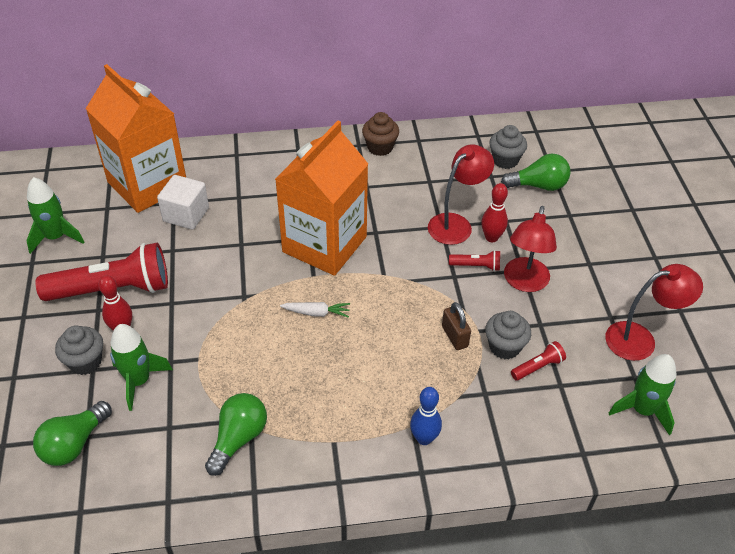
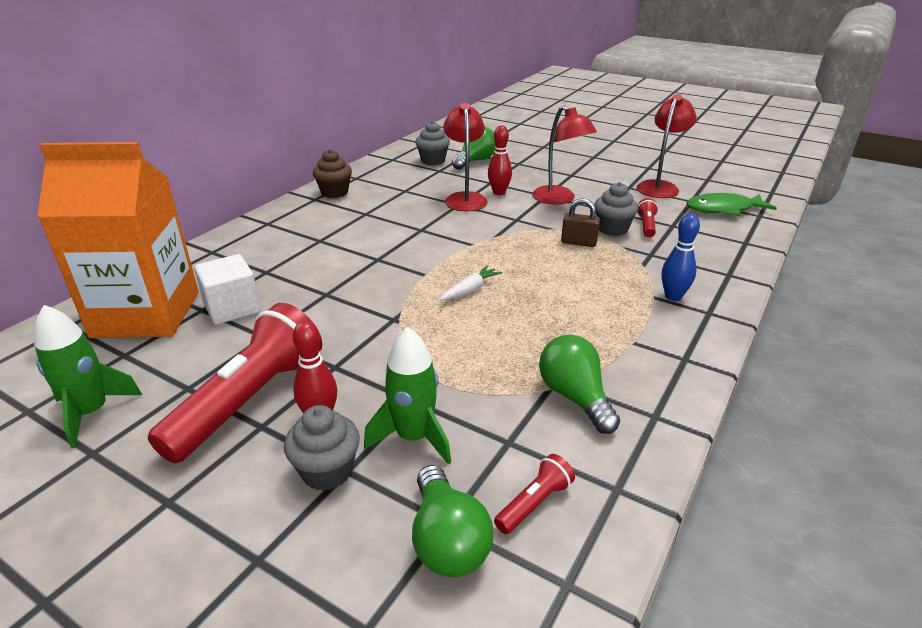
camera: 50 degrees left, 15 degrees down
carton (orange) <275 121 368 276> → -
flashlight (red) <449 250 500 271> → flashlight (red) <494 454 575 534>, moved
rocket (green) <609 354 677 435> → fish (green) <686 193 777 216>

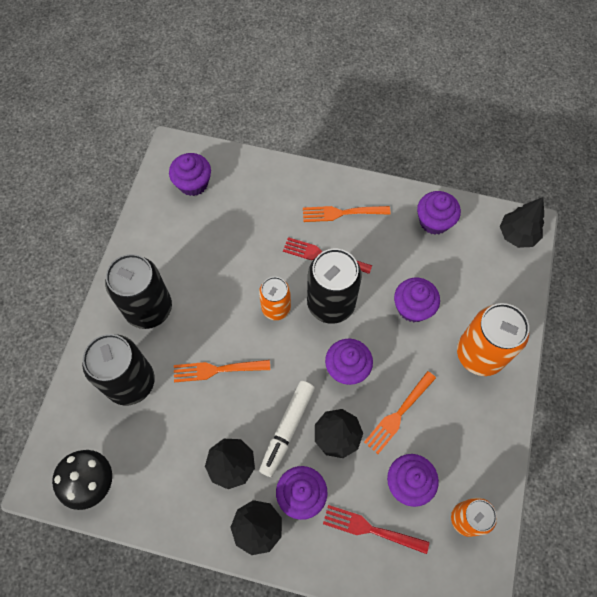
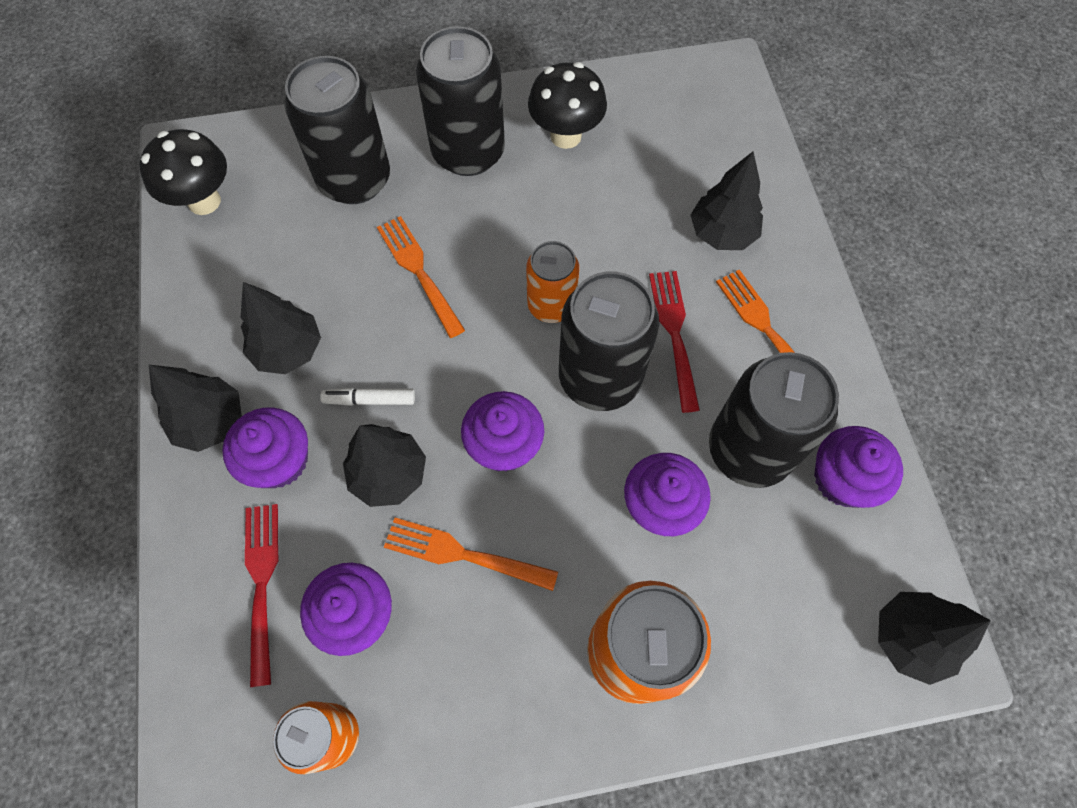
camera: 65 degrees right, 0 degrees up
cupcake (purple) <169 153 211 196> → -
- → mushroom (black) <528 62 607 149>
- → tree (black) <690 152 763 250>
- → can (black) <709 352 839 488>
marker (white) <259 381 315 477> → marker (white) <320 388 415 406>, x0.57

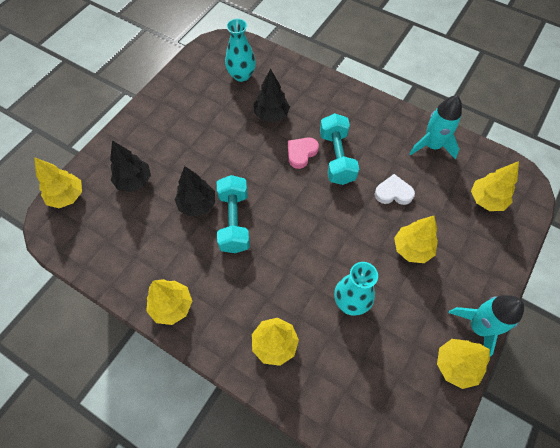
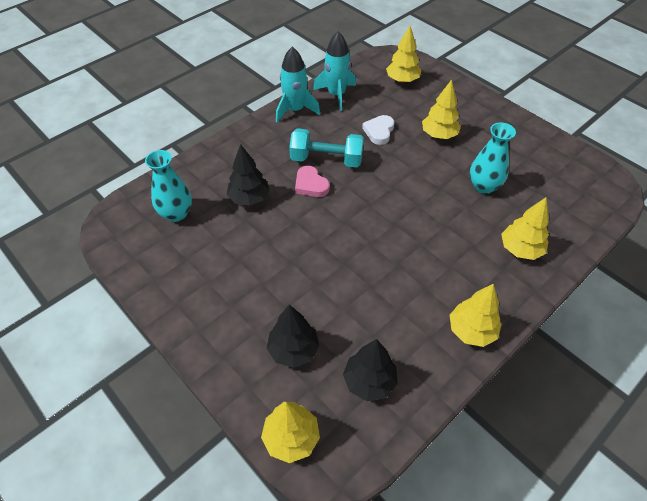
camera: 75 degrees left, 10 degrees down
dumbbell (turquoise) <217 175 250 253> → -
tree (yellow) <437 339 490 389> → -
tree (black) <175 166 215 217> → tree (black) <343 339 398 401>, moved
rocket (turquoise) <448 295 524 357> → rocket (turquoise) <276 47 320 122>, moved

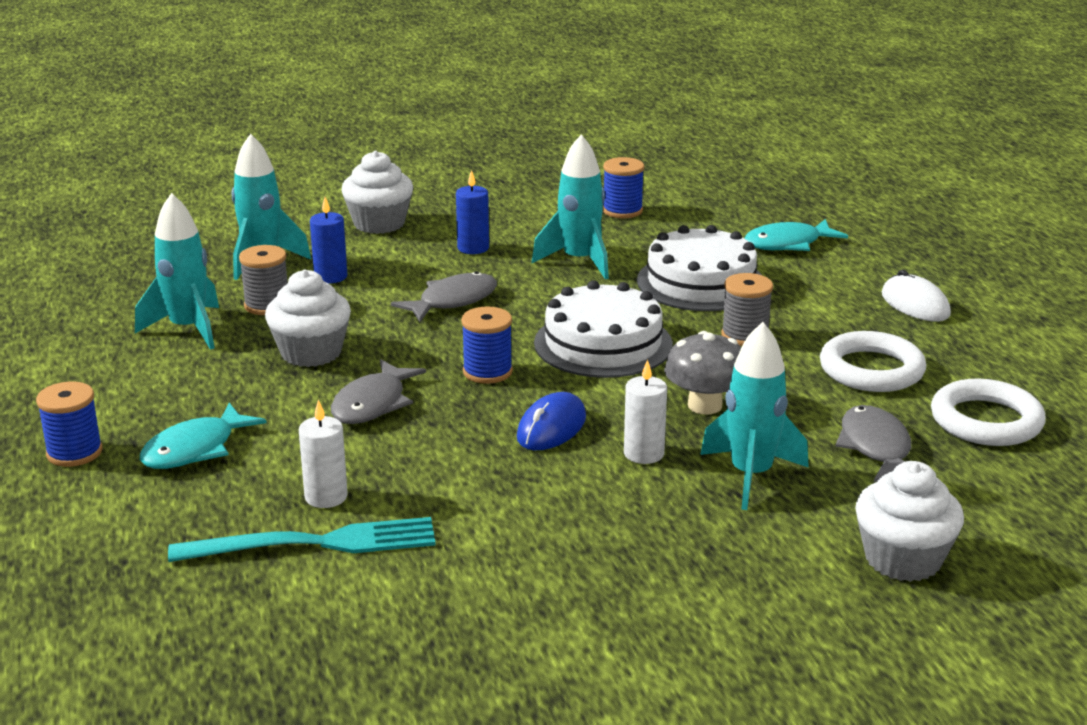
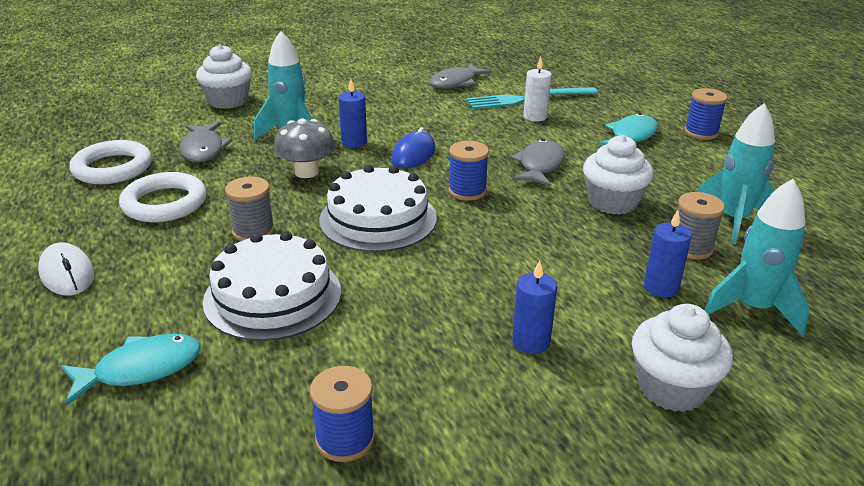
camera: 175 degrees right, 5 degrees up
rocket (turquoise) <532 134 609 279> → -
fish (grey) <391 271 497 322> → fish (grey) <429 63 492 89>, moved
candle (white) <624 359 667 464> → candle (blue) <339 79 367 148>

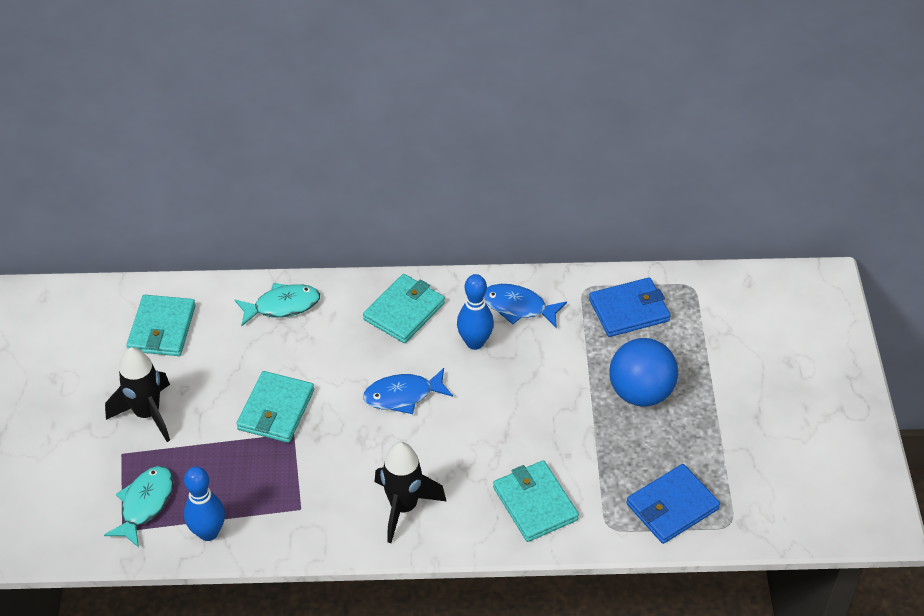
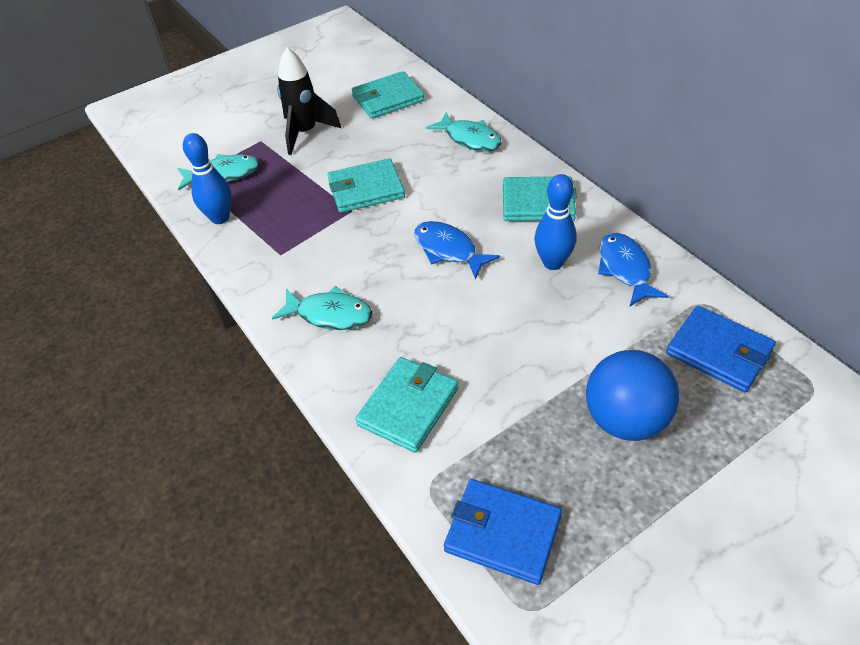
camera: 60 degrees right, 0 degrees up
rocket (black) <375 442 446 543> → fish (turquoise) <272 286 372 330>

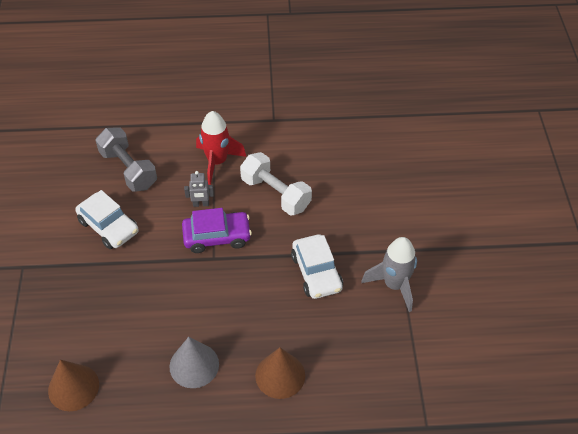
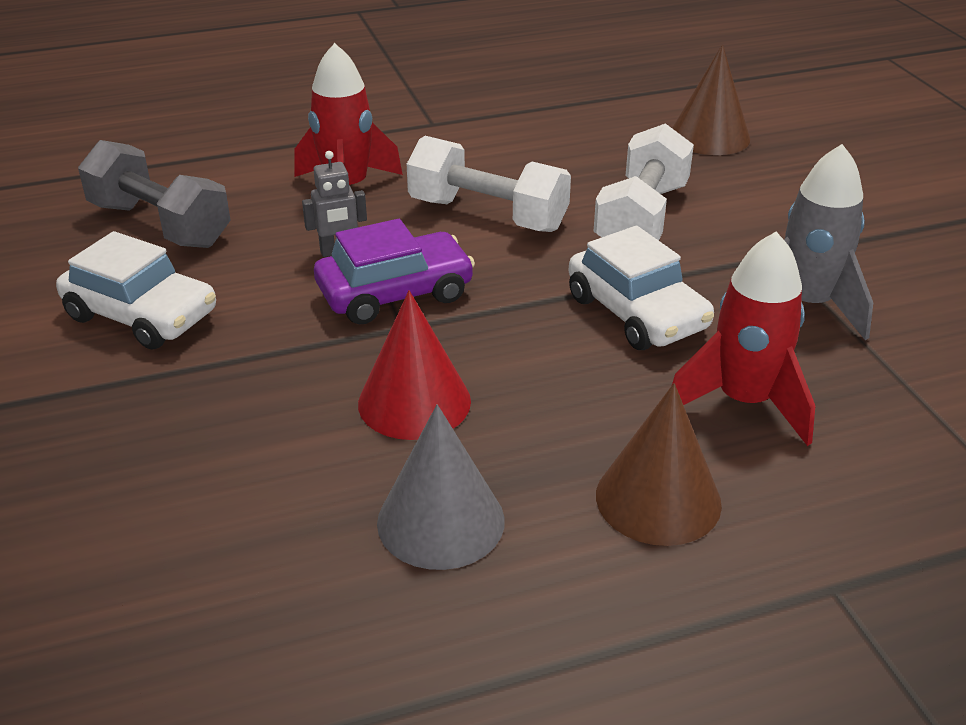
camera: 15 degrees left, 15 degrees down
- → cone (red) <358 290 471 440>
- → dumbbell (white) <593 123 694 240>
- → rocket (red) <672 231 815 446>
cone (brown) <48 360 99 411> → cone (brown) <672 44 750 155>, moved

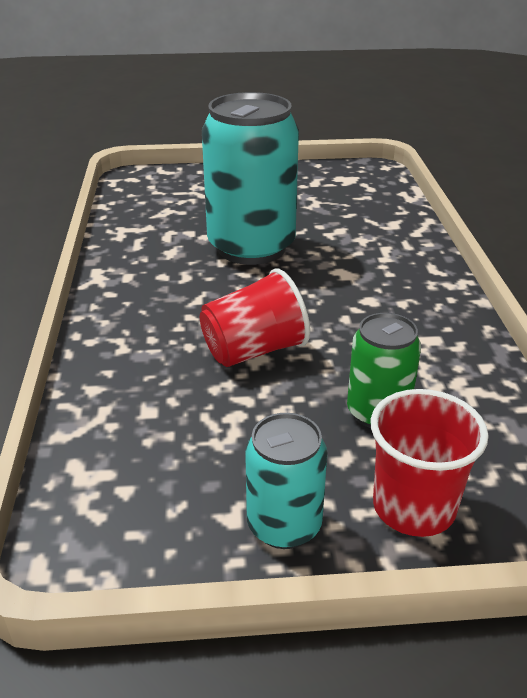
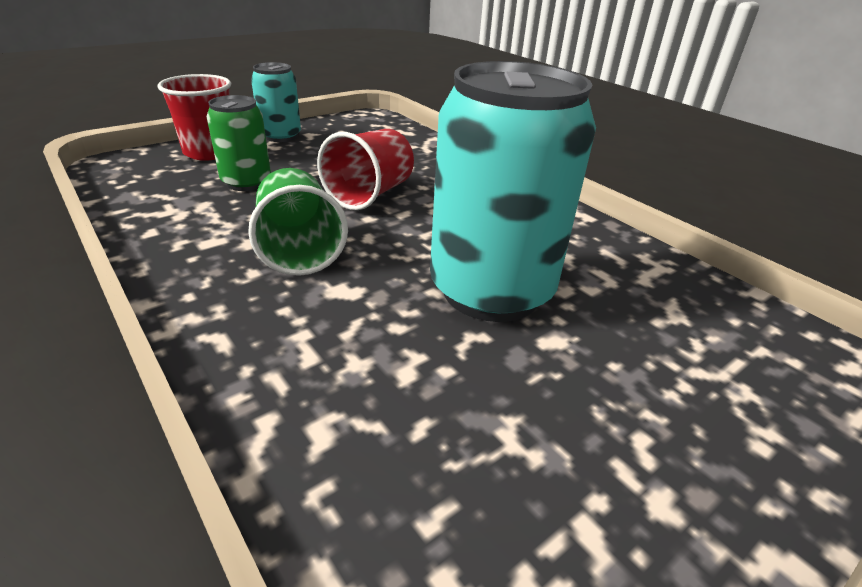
camera: 145 degrees right, 0 degrees up
- → cup (green) <248 168 348 276>

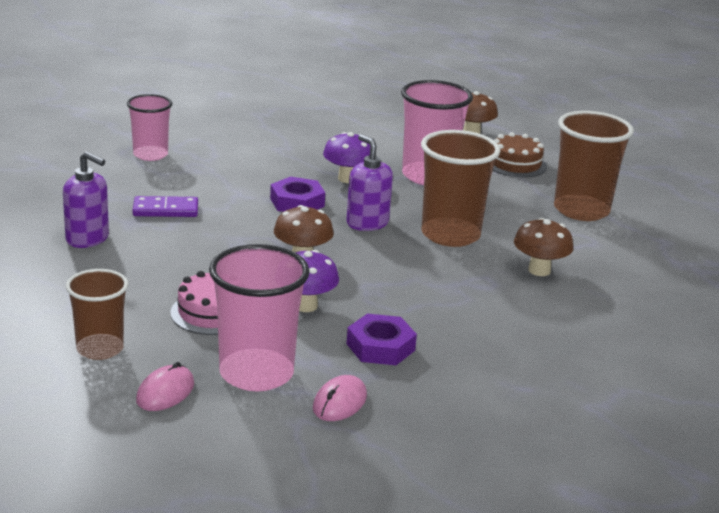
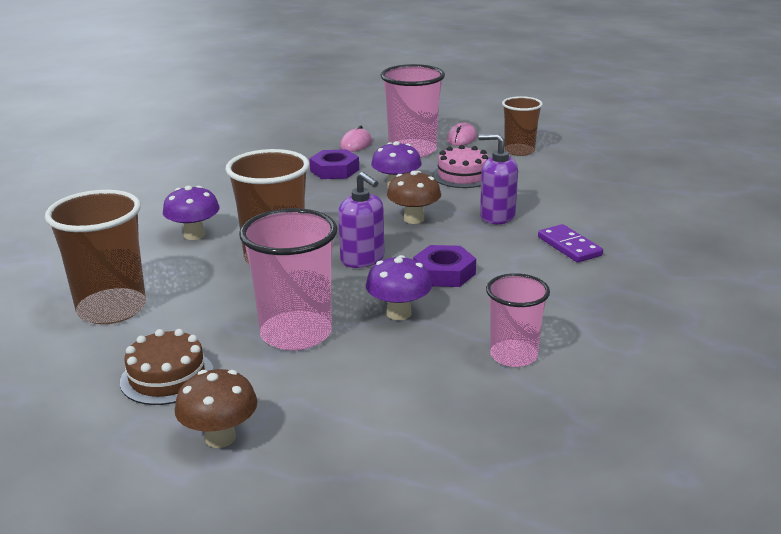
camera: 175 degrees right, 0 degrees up
soap dispenser (purple) <63 151 109 248> → soap dispenser (purple) <479 134 518 224>, moved
cup (pink) <127 94 172 161> → cup (pink) <486 273 550 367>, moved
mushroom (brown) <514 218 573 276> → mushroom (purple) <163 185 220 240>
domino (purple) <133 196 198 217> → domino (purple) <538 224 603 262>, 75 degrees clockwise

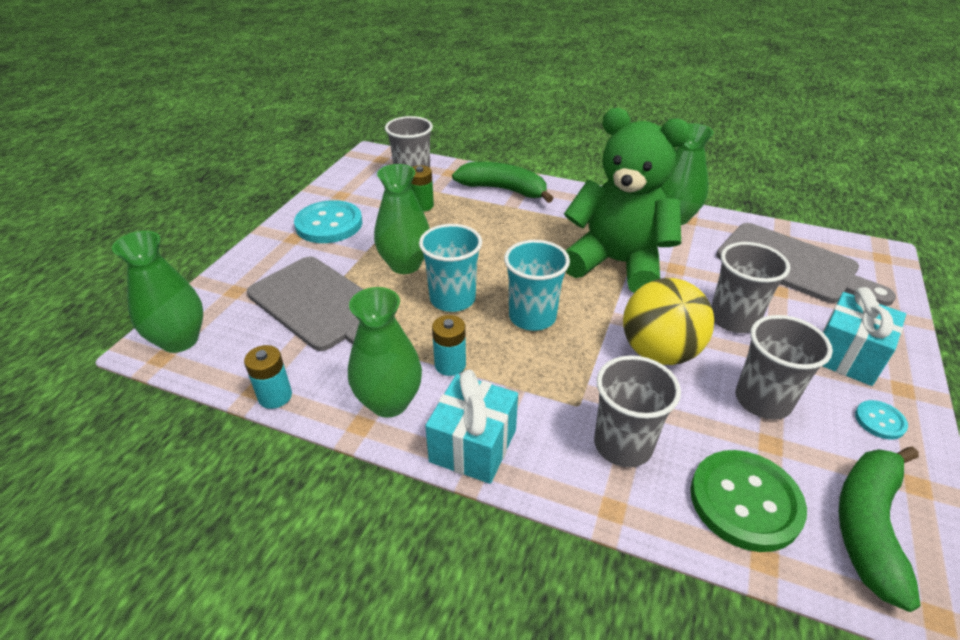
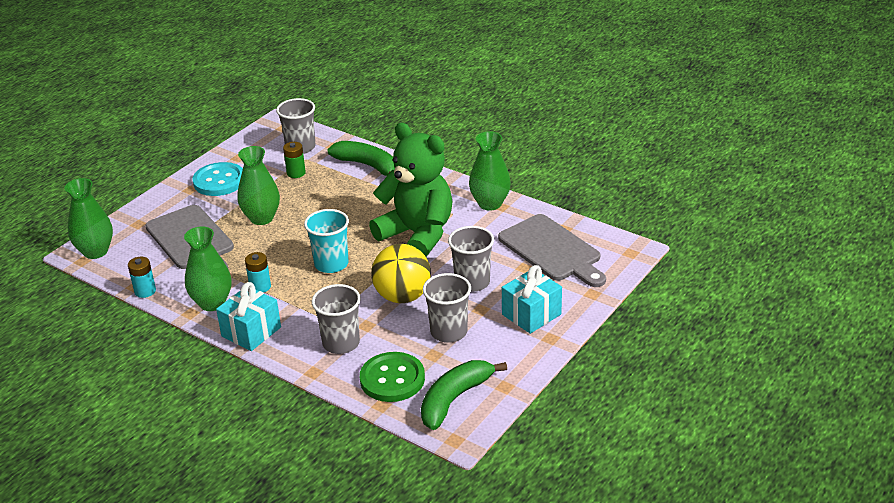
camera: 15 degrees right, 5 degrees down
cup (turquoise) <419 224 482 312> → -
button (turquoise) <855 400 908 439> → -

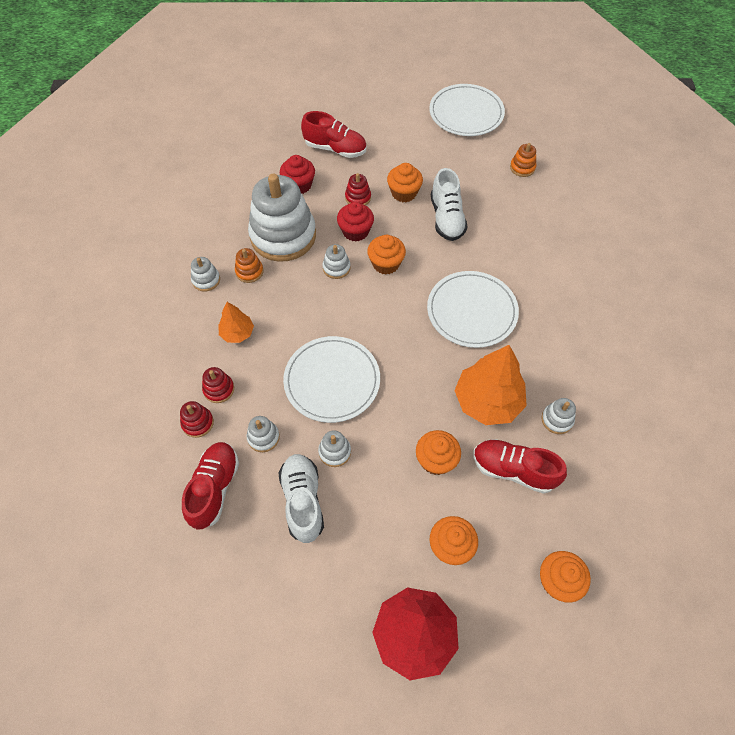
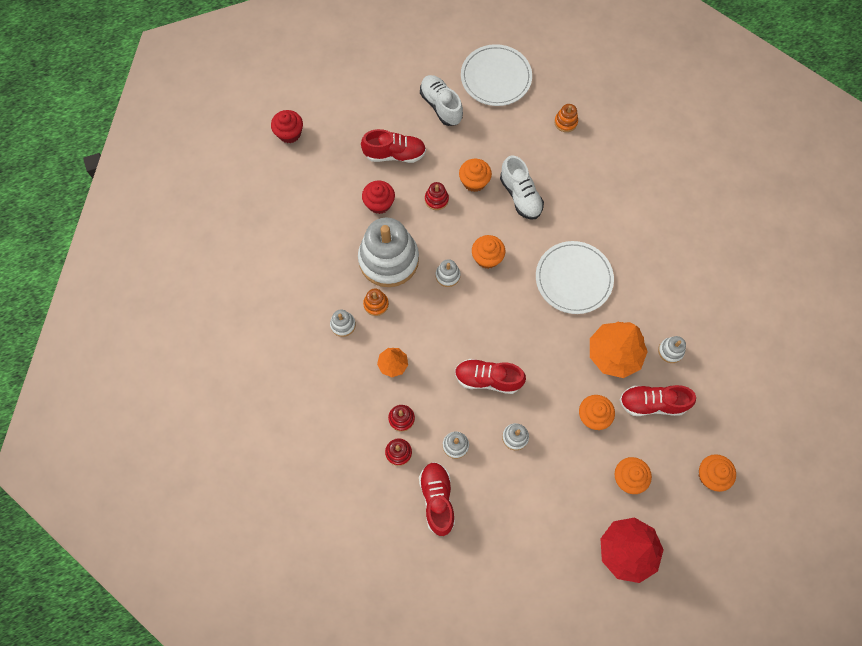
camera: 20 degrees left, 10 degrees up
shoe (white) <279 454 324 543> → shoe (white) <420 75 463 126>, moved
cupcake (red) <337 202 374 242> → cupcake (red) <271 110 303 143>, moved
plate (white) <283 336 380 423> → shoe (red) <455 359 526 394>

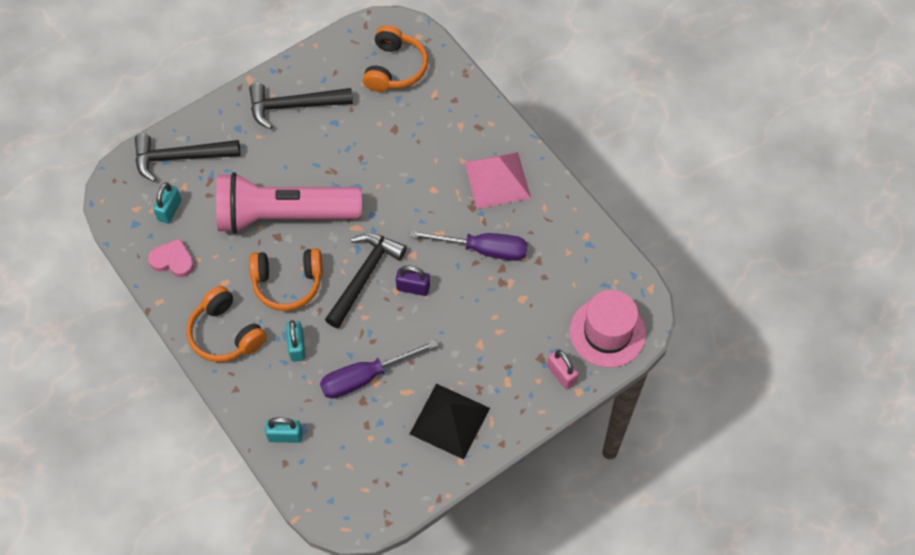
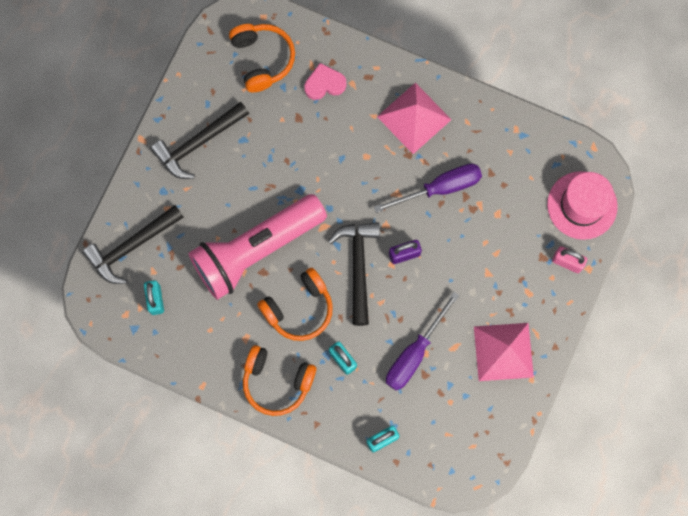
camera: 30 degrees left, 15 degrees up
heart (pink) <148 239 194 277> → heart (pink) <304 63 346 100>, moved
pyramid (black) <410 384 490 459> → pyramid (pink) <474 323 534 381>

